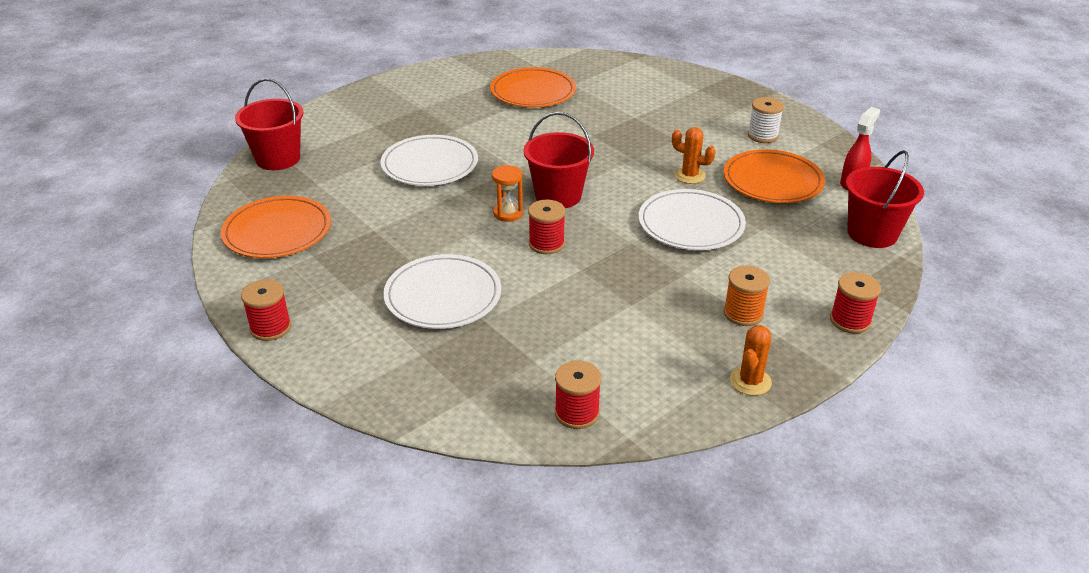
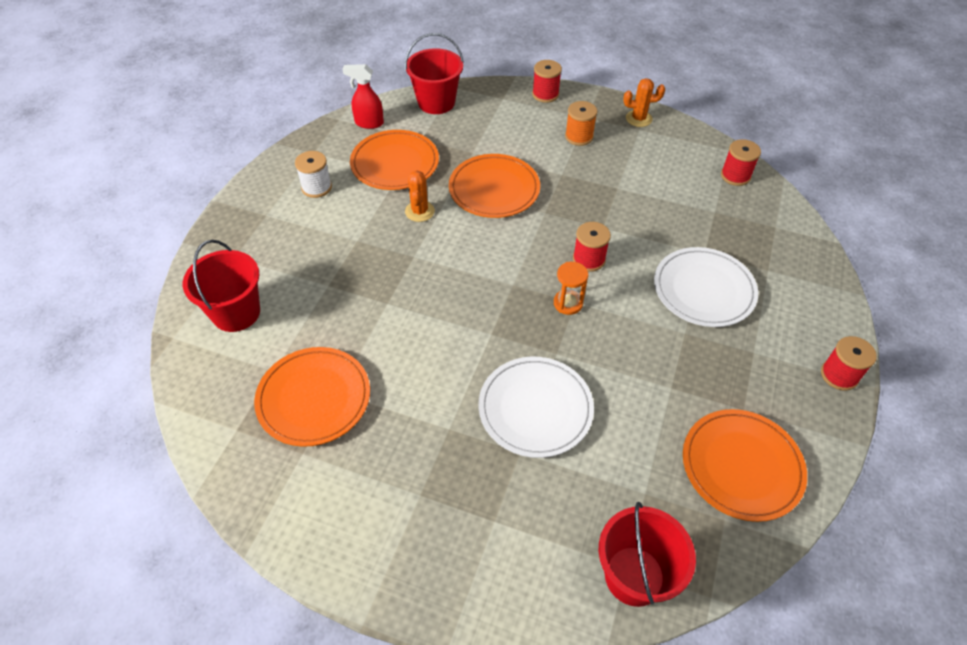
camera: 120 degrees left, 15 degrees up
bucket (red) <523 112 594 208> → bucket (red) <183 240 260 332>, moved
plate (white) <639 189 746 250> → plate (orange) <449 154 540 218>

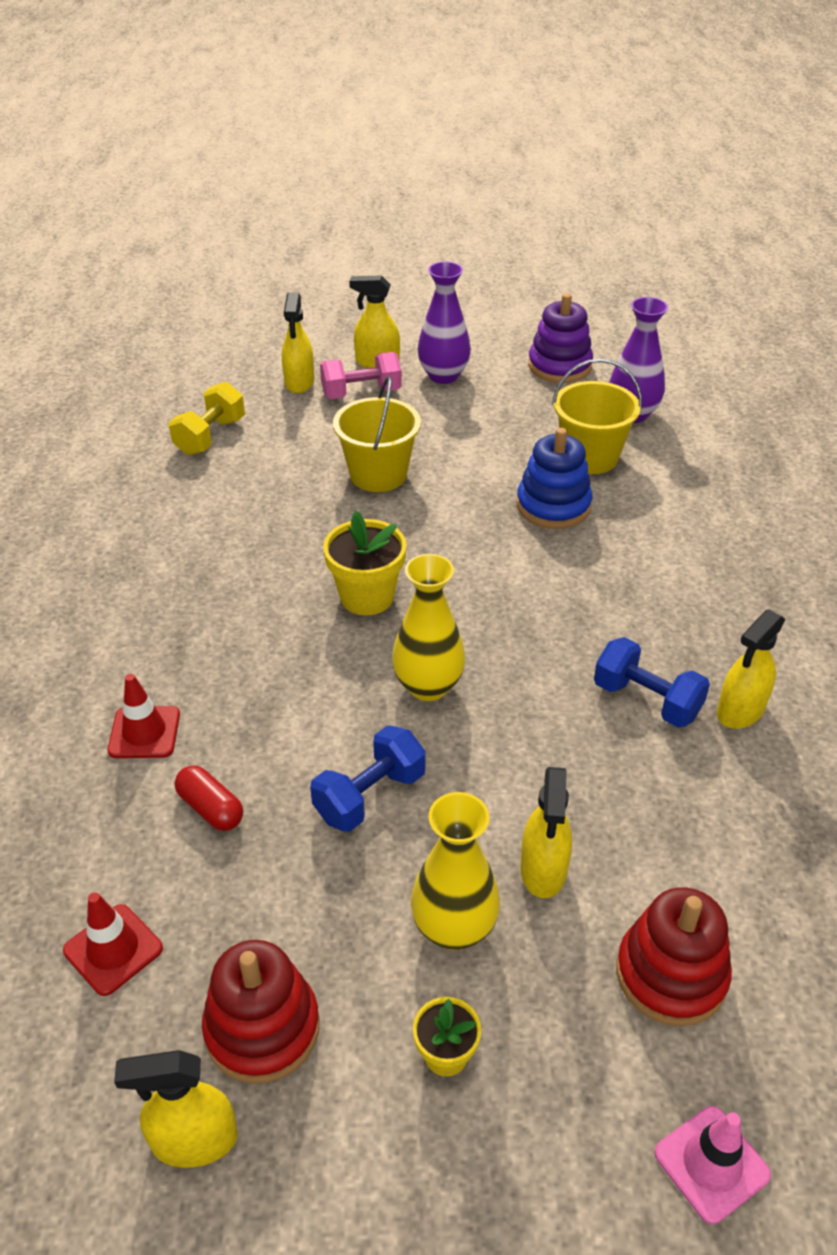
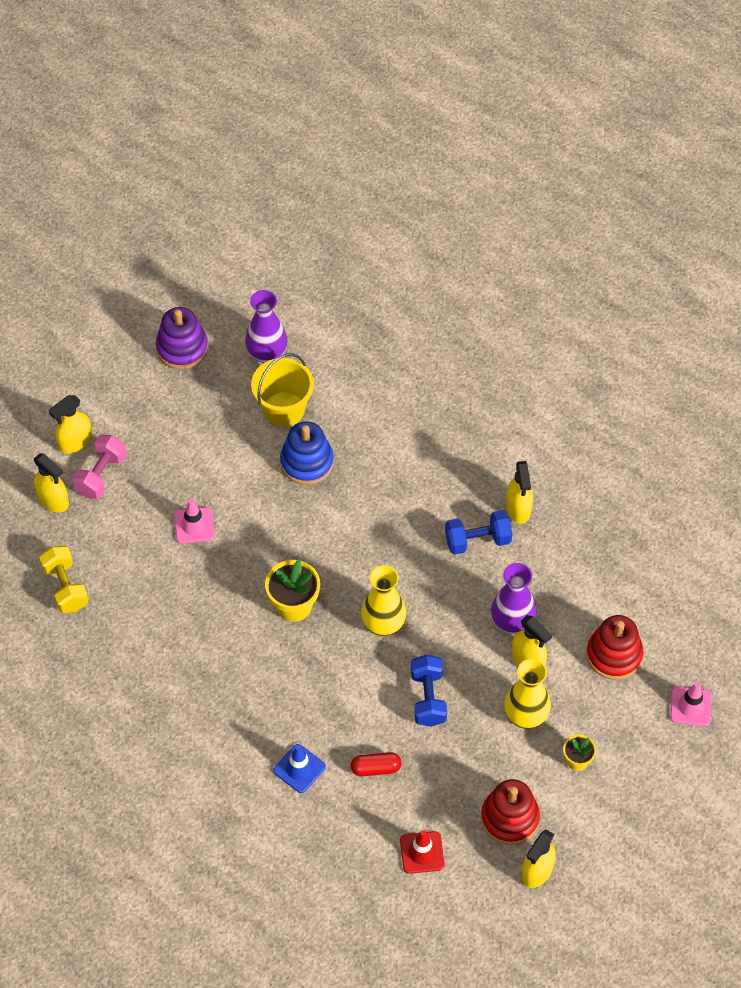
camera: 50 degrees left, 15 degrees up
vase (purple) <418 262 471 384> → vase (purple) <491 563 537 634>, moved
bucket (yellow) <333 376 421 492> → traffic cone (pink) <174 499 215 544>
traffic cone (red) <108 674 180 758> → traffic cone (blue) <273 744 326 793>

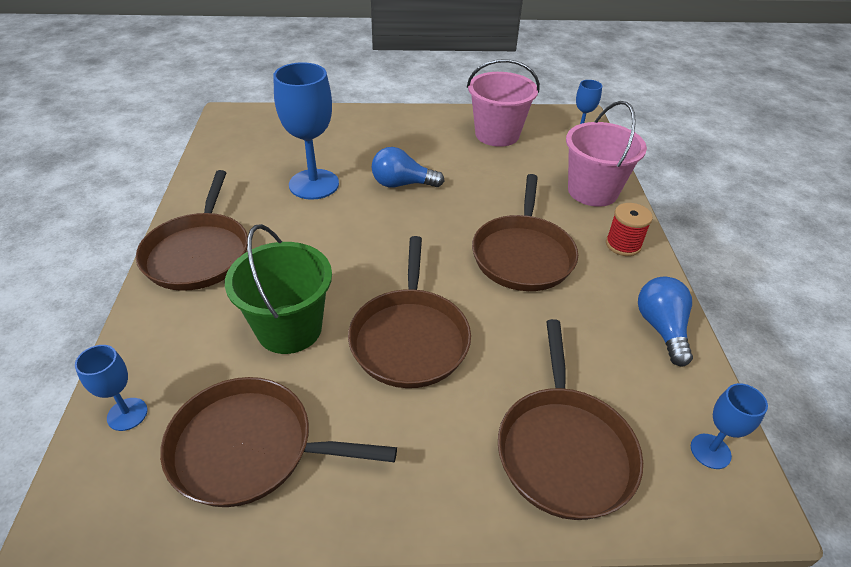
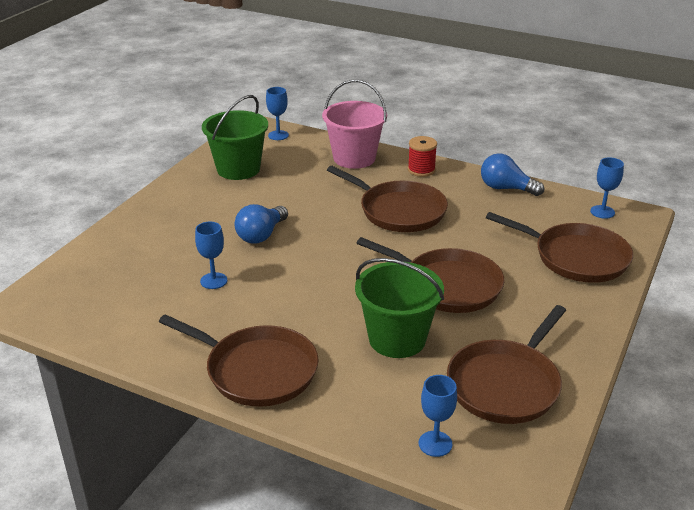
camera: 60 degrees left, 10 degrees down
bucket (pink) <467 59 540 147> → bucket (green) <202 95 268 180>
goblet (blue) <273 62 339 200> → goblet (blue) <195 222 227 289>, x0.52

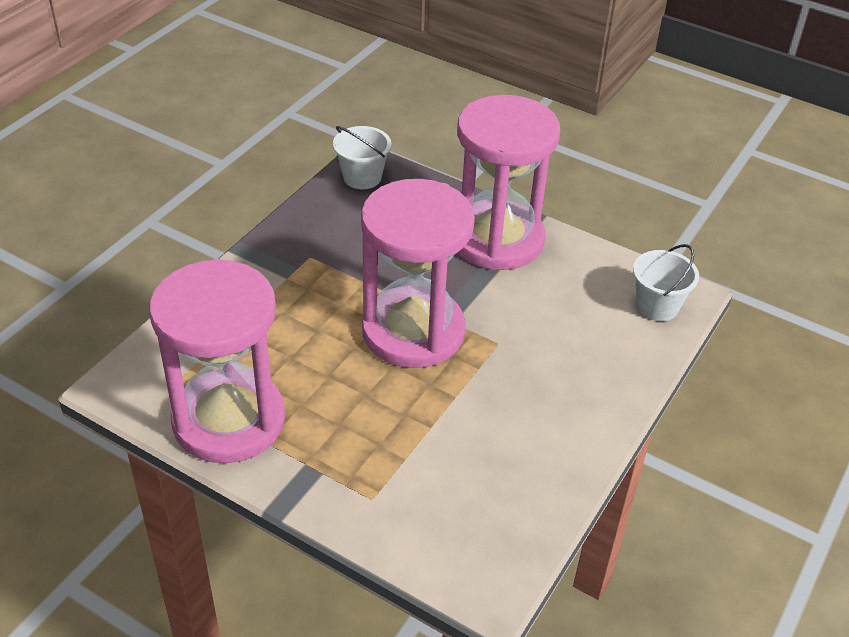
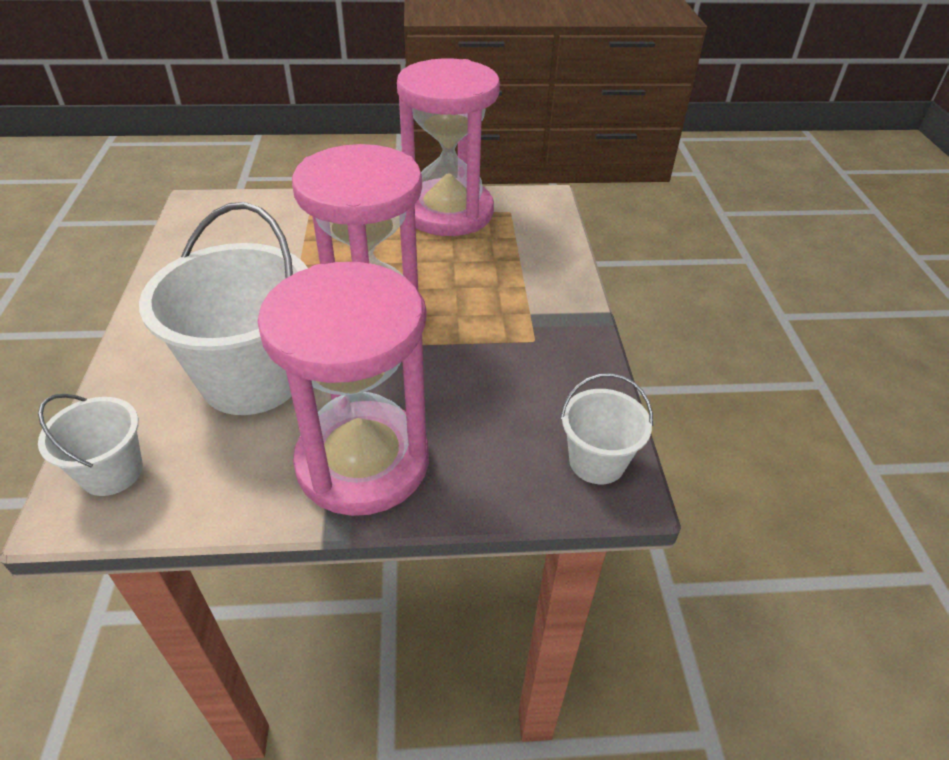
camera: 145 degrees right, 0 degrees up
- → bucket (white) <139 202 308 415>

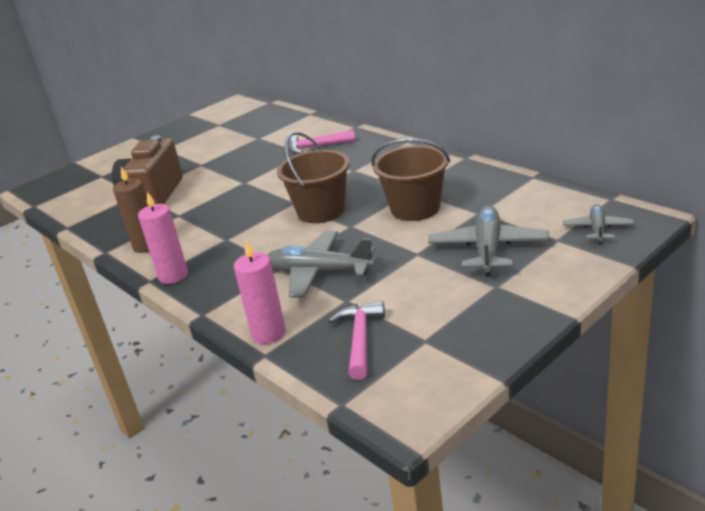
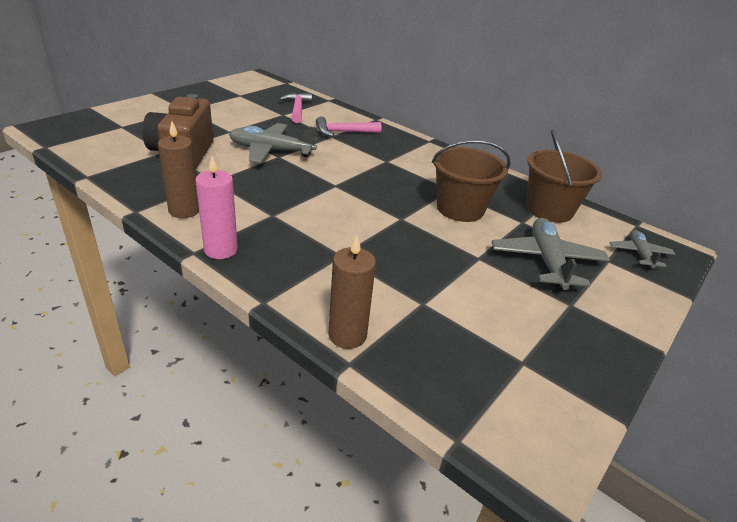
camera: 15 degrees left, 5 degrees up
plane (grey) <267 231 375 298> → plane (grey) <229 123 317 163>, moved
bucket (brown) <277 132 350 223> → bucket (brown) <526 129 602 223>, moved
hammer (pink) <328 301 385 380> → hammer (pink) <279 93 312 123>, moved
candle (pink) <234 240 286 344> → candle (brown) <328 235 376 349>

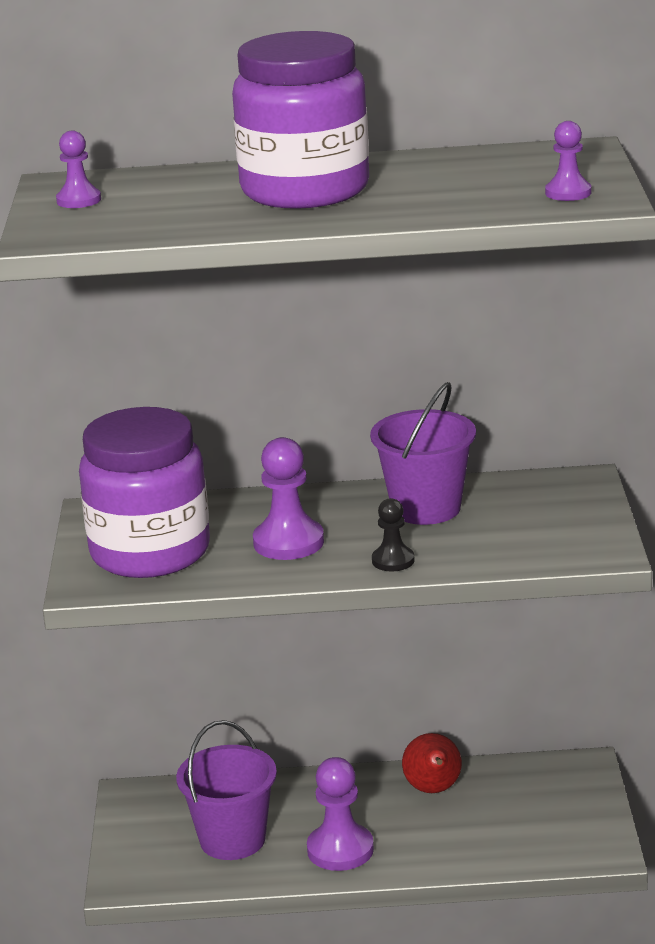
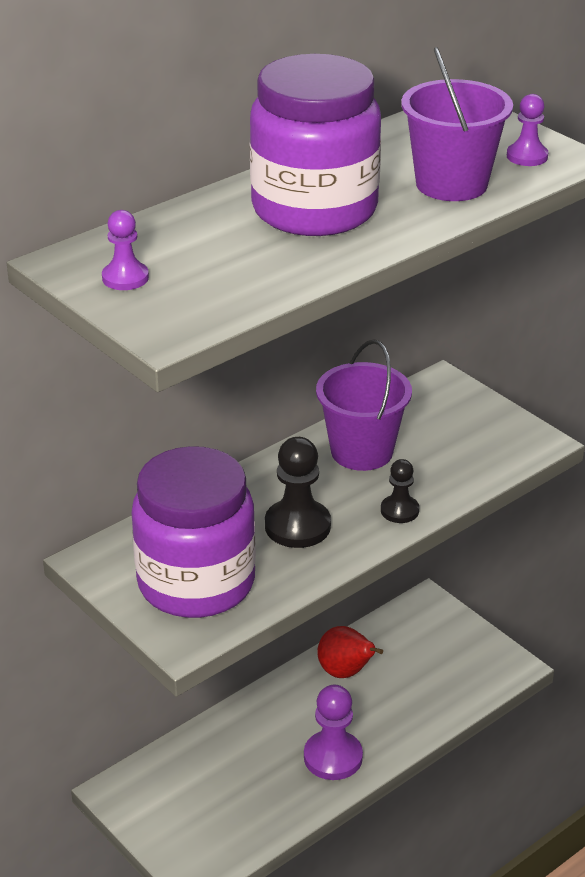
camera: 40 degrees left, 10 degrees up
bucket (purple) <176 720 277 860> → bucket (purple) <401 47 513 201>, moved
pawn (purple) <253 437 324 560> → pawn (black) <265 437 331 548>

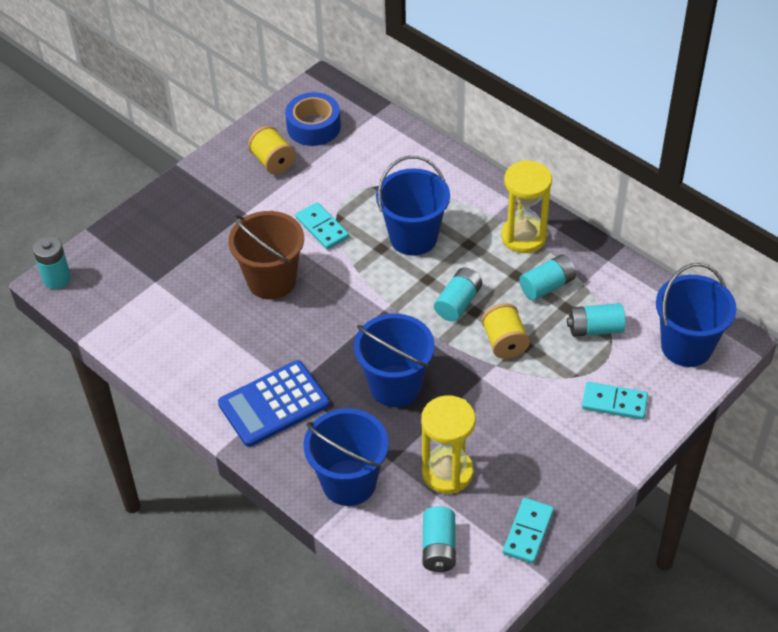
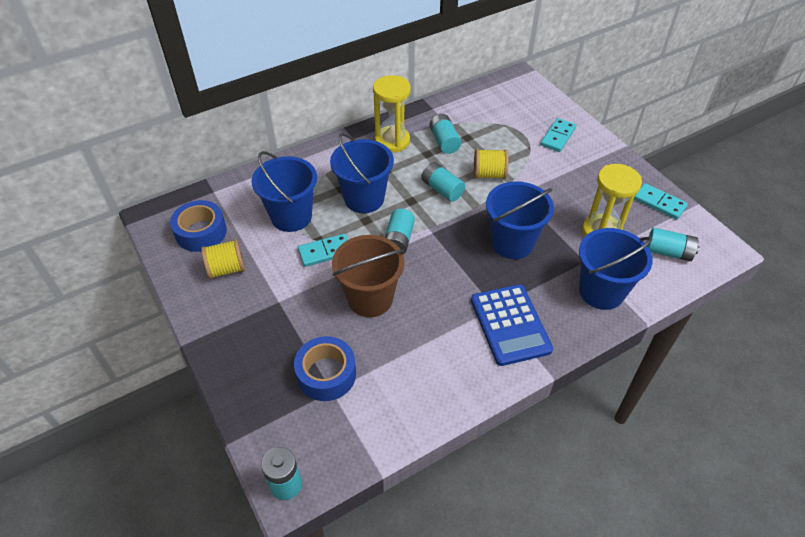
camera: 75 degrees left, 0 degrees up
- → tape (blue) <294 336 356 401>
battery (turquoise) <567 303 625 337> → battery (turquoise) <385 208 415 254>, moved
bucket (blue) <656 263 737 367> → bucket (blue) <251 151 317 232>, moved

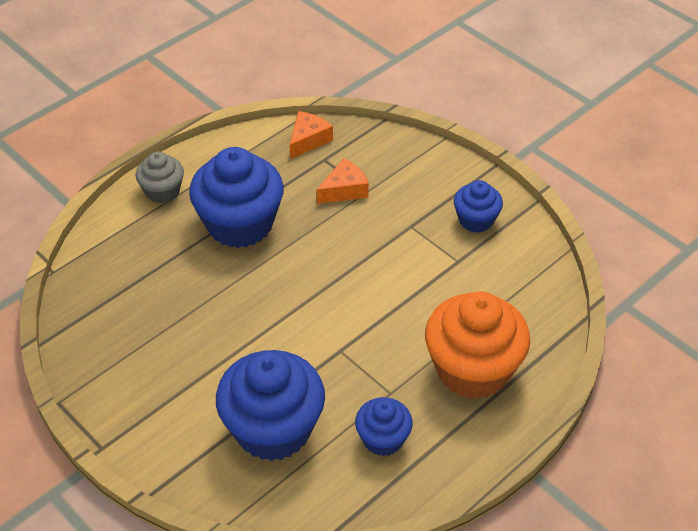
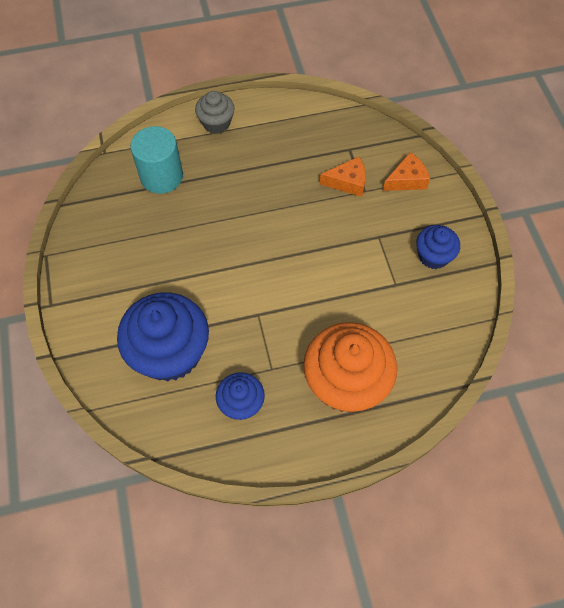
camera: 30 degrees right, 15 degrees up
cupcake (blue) <189 147 284 248> → -
- → cylinder (turquoise) <130 126 183 194>
cheese (orange) <289 111 333 159> → cheese (orange) <383 152 430 191>, moved

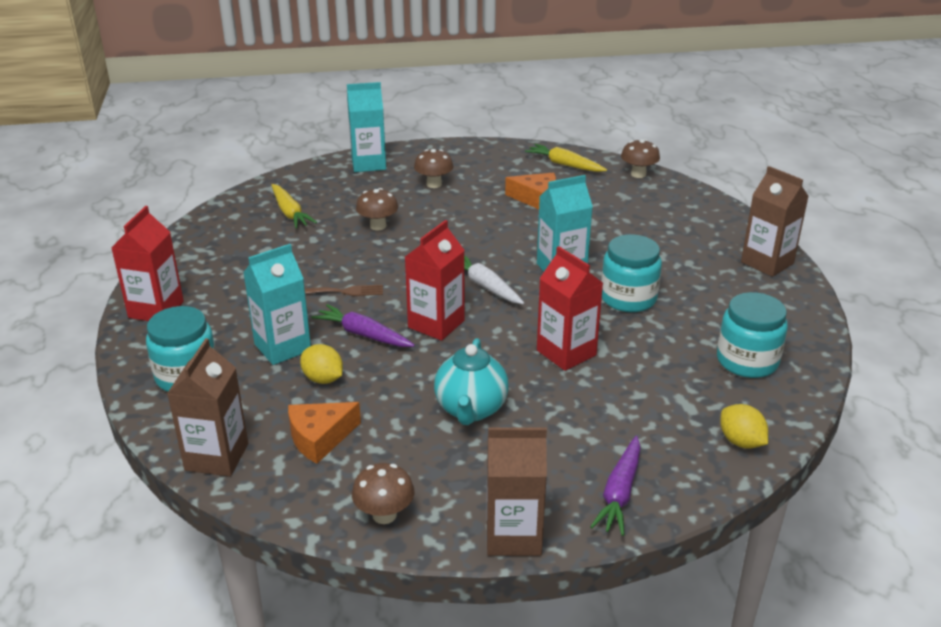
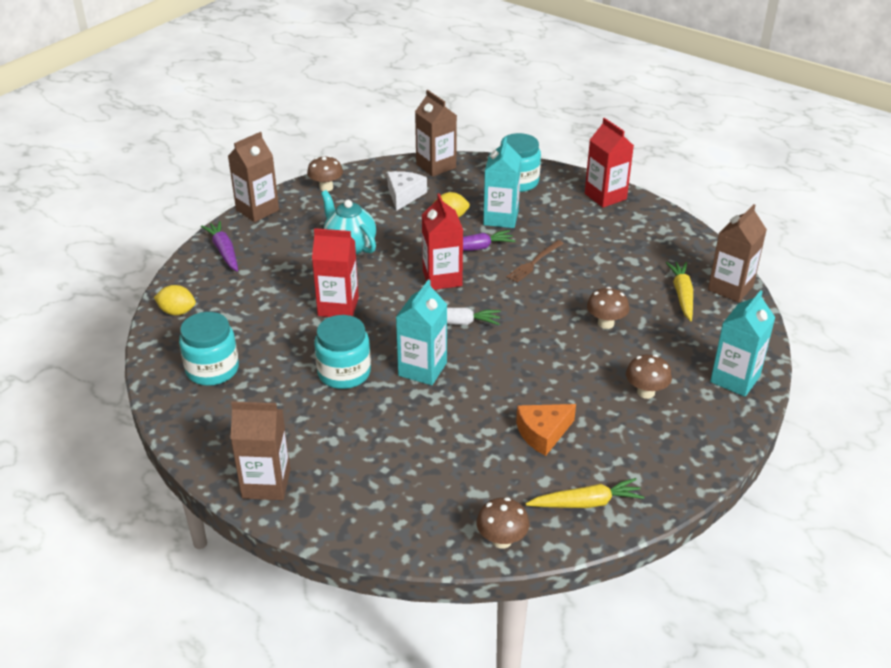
camera: 135 degrees right, 5 degrees up
- → carton (brown) <708 204 767 303>
cheese (orange) <288 402 361 464> → cheese (white) <387 171 427 211>
carrot (yellow) <271 184 317 229> → carrot (yellow) <666 262 693 321>, 75 degrees clockwise

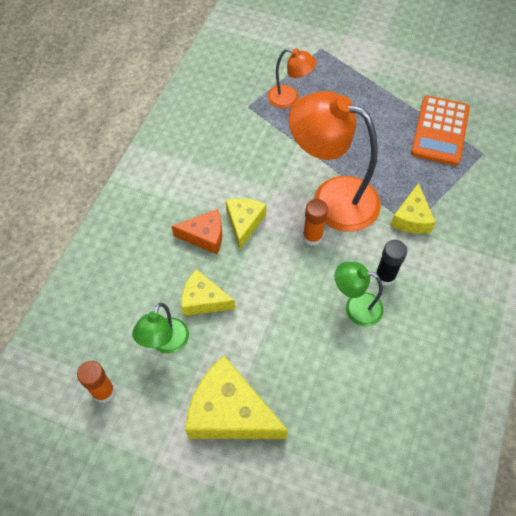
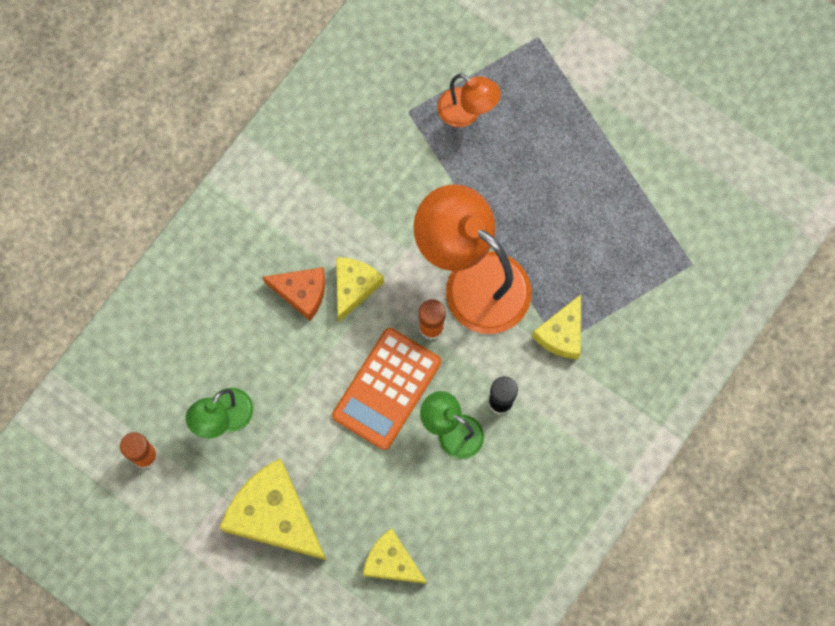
camera: 15 degrees right, 15 degrees up
cheese (yellow) <181 269 235 316> → cheese (yellow) <363 528 427 584>, moved
calculator (orange) <411 95 470 166> → calculator (orange) <332 328 441 450>, moved

